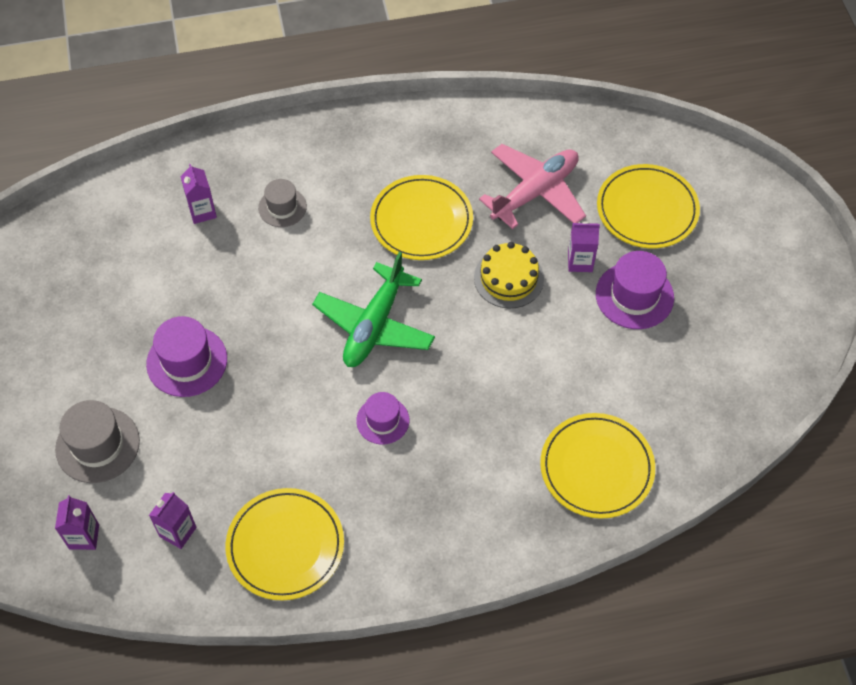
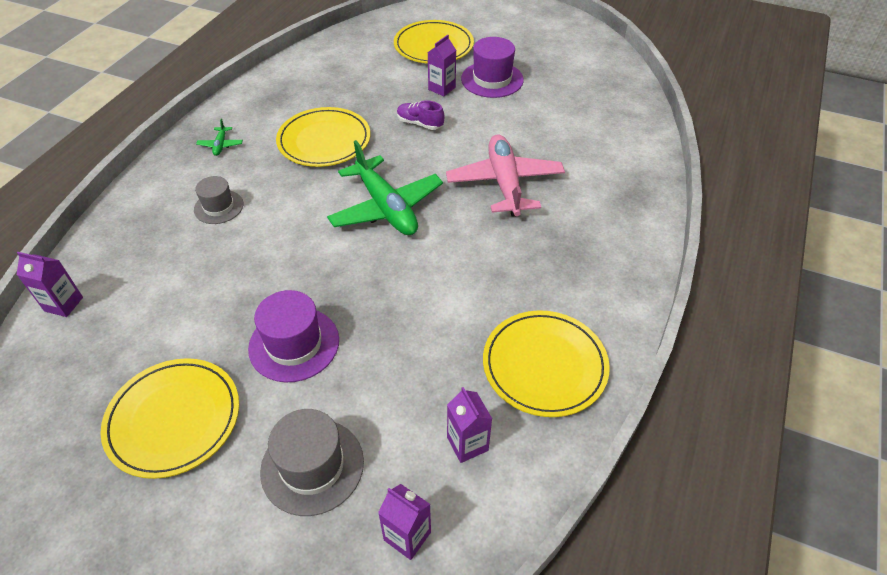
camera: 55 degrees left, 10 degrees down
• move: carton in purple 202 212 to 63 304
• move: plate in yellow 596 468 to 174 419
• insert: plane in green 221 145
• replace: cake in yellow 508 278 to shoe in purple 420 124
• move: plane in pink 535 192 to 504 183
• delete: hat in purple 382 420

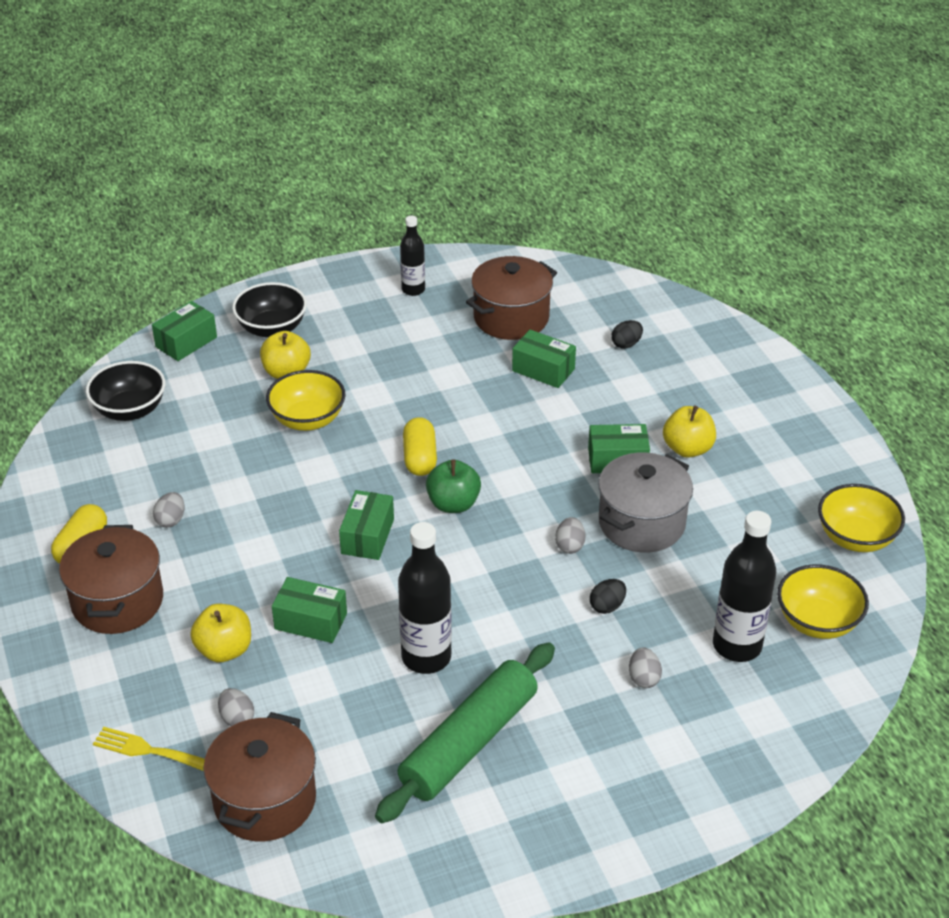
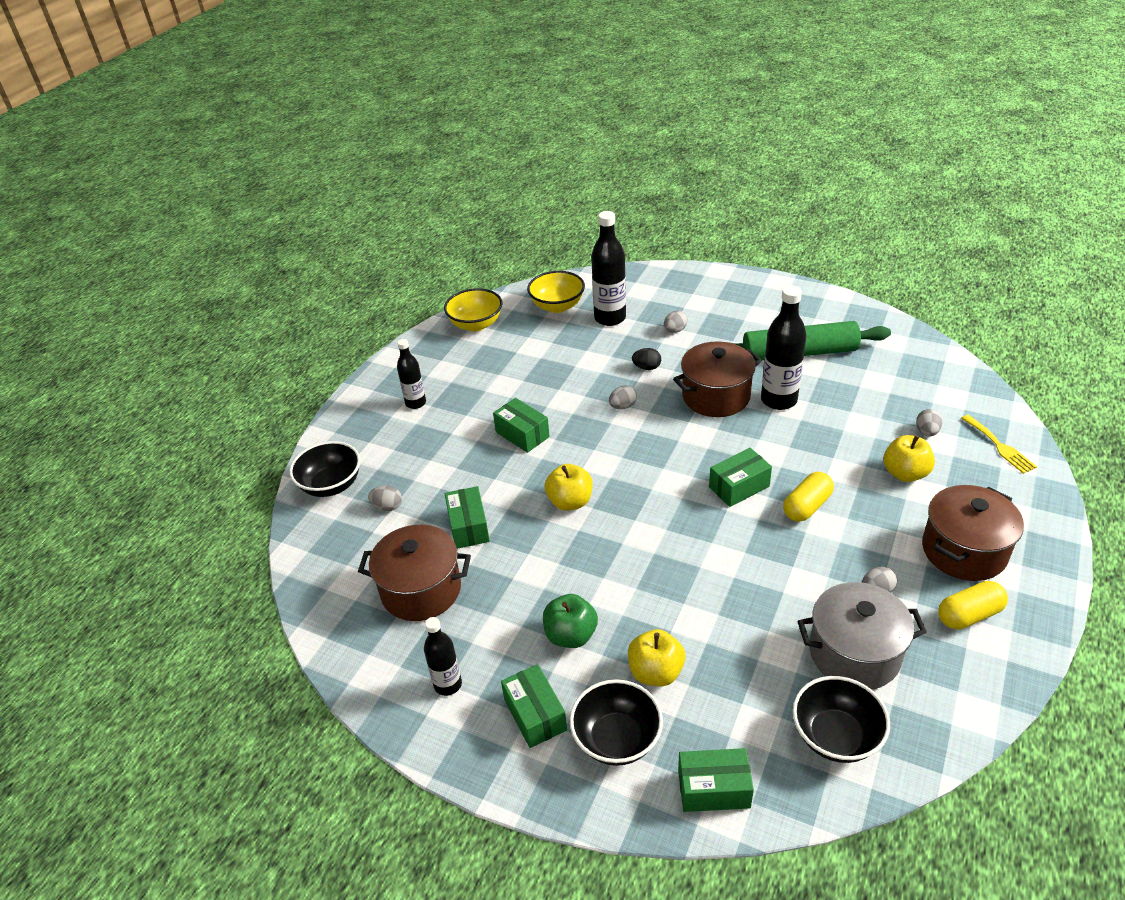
camera: 130 degrees left, 0 degrees up
• insert: bowl in black 331 485
• recolor: egg in black 626 344 to egg in grey 387 506
• insert: bottle in black 415 403
• move: box in green 311 621 to 535 715
• move: apple in green 453 504 to 571 635
• move: apple in yellow 687 449 to 570 502
• move: pot in brown 265 800 to 716 396
• move: capsule in yellow 420 458 to 807 506
• move: pot in grey 641 523 to 854 654
• delete: bowl in yellow 307 419

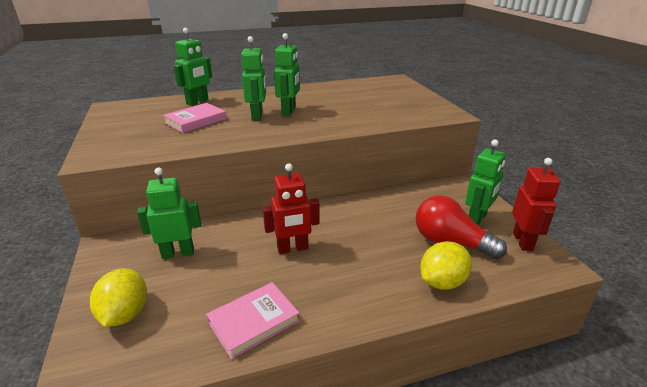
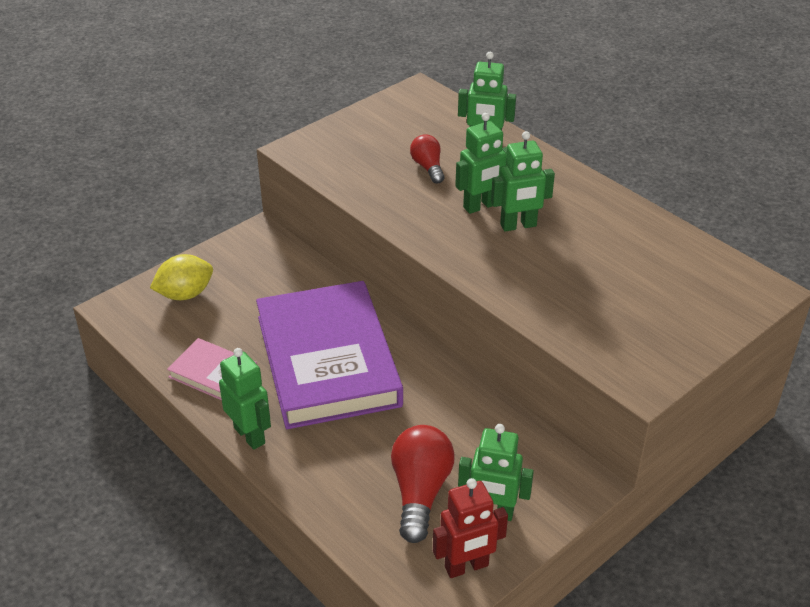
camera: 65 degrees right, 10 degrees up
• move: robot in green 178 253 to 250 435
• replace: robot in red 293 249 to book in purple 327 361
• replace: book in pink 196 121 to light bulb in red 428 167
• delete: lemon in yellow 442 282

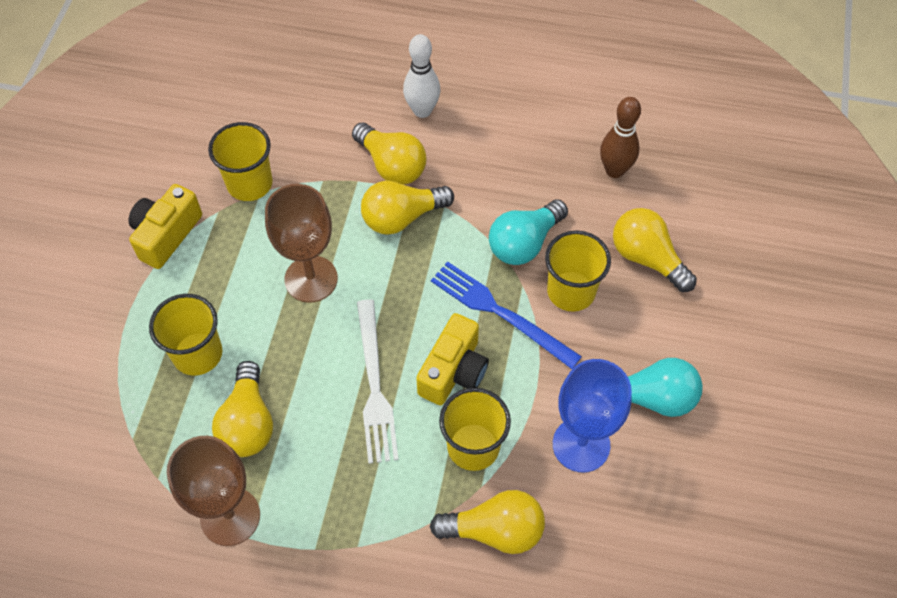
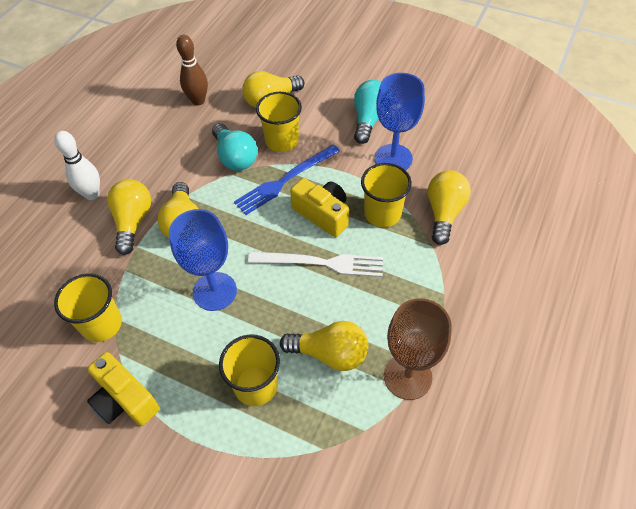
camera: 75 degrees left, 5 degrees down
• rotate: light bulb in yellow 391 165 = 133 222 60 degrees counterclockwise
• recolor: goblet in brown 311 279 to goblet in blue 215 291

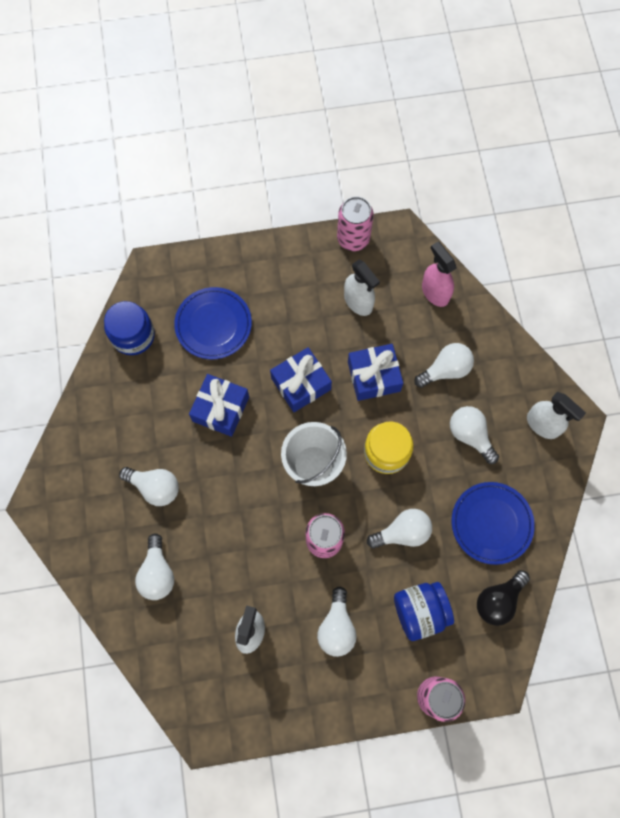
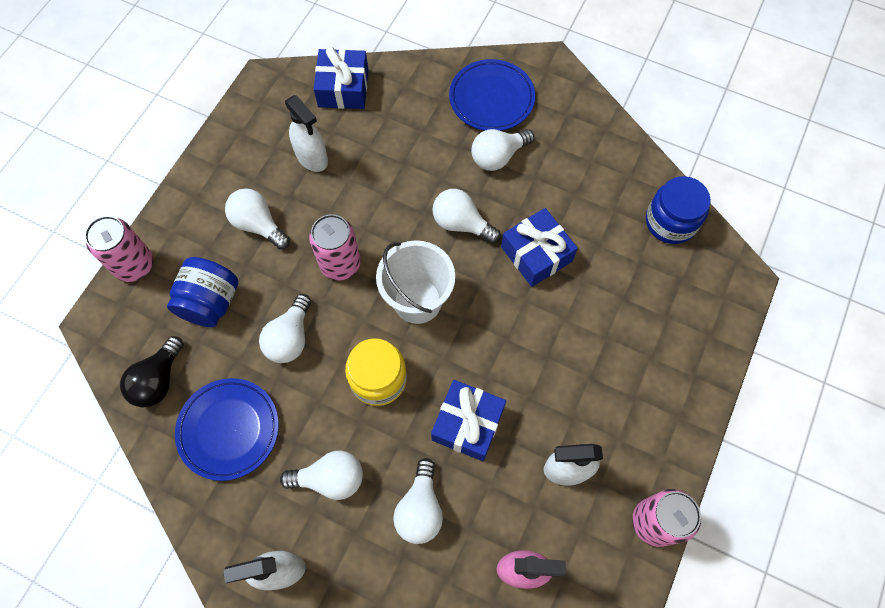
camera: 125 degrees right, 5 degrees down
• rotate: light bulb in black 498 600 = 158 380 150 degrees counterclockwise
• move: gift in blue 301 384 to 343 88
• move: light bulb in white 157 573 to 461 224
• move: plate in blue 213 325 to 491 98

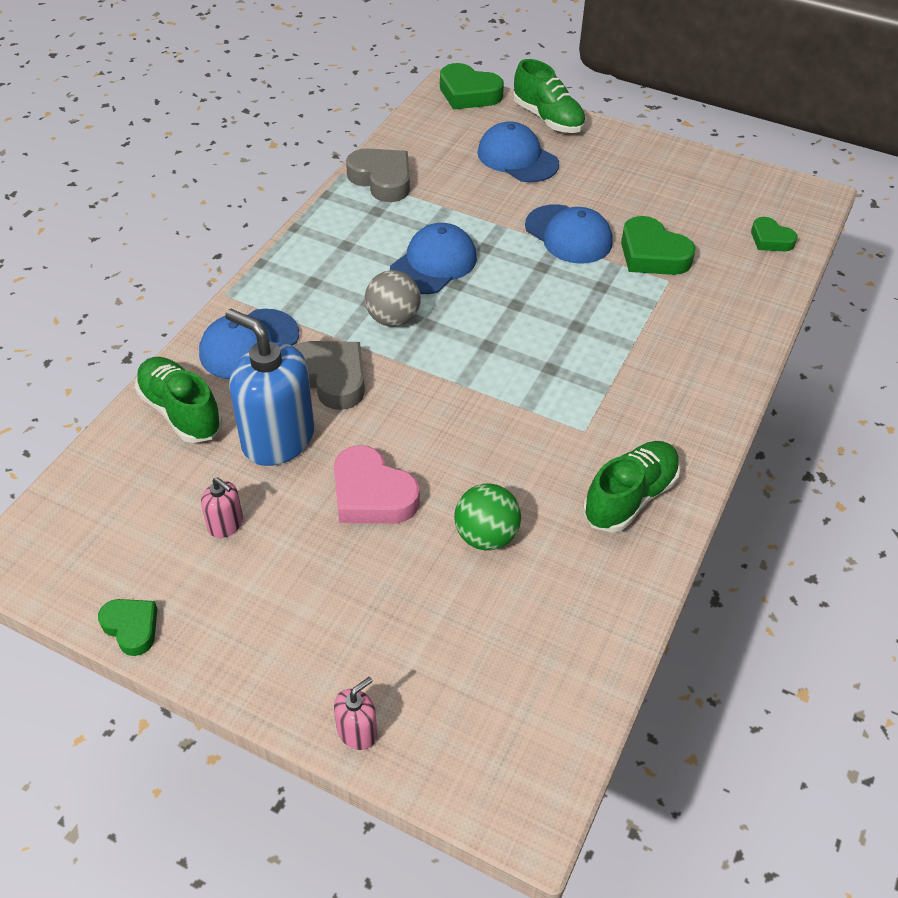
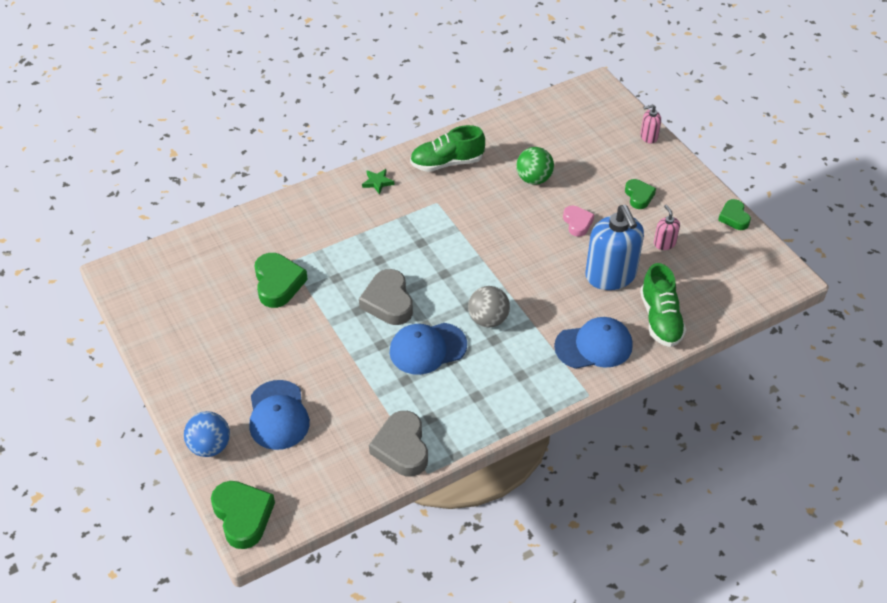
camera: 145 degrees left, 0 degrees up
• replace: shoe in green 548 119 to ball in blue 210 446
• move: heart in grey 331 378 to 388 302
• insert: star in green 377 182
• resize: heart in pink 372 494 = 577 223 x0.61
• move: heart in green 770 239 to 639 196
• delete: cap in blue 568 235

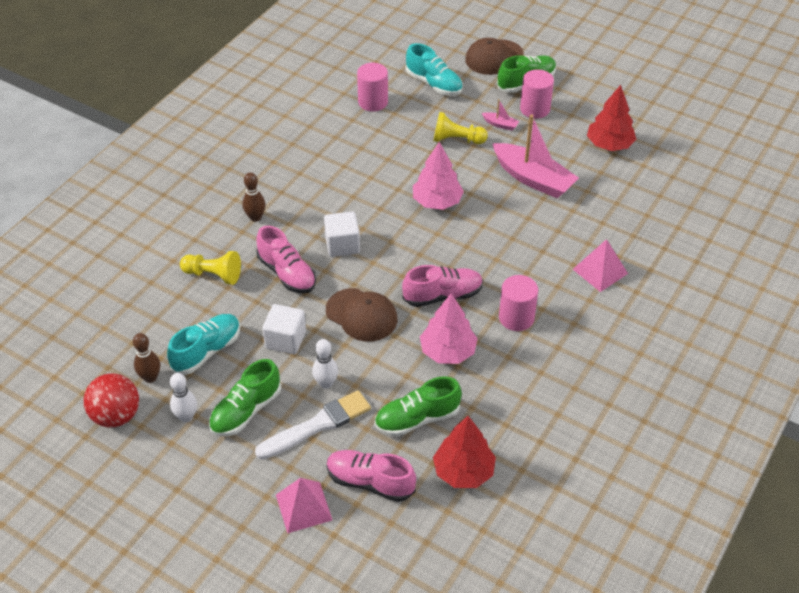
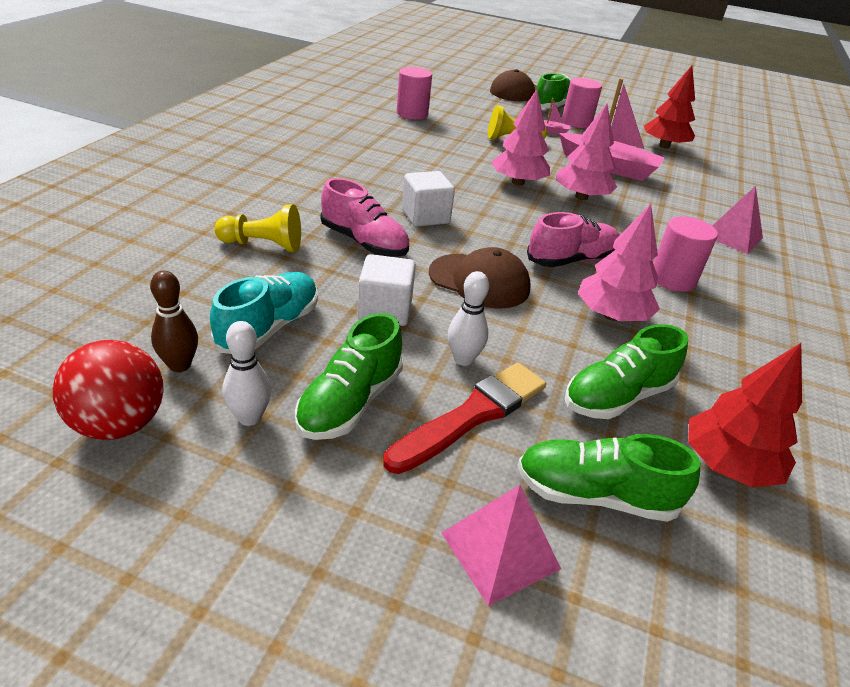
camera: 15 degrees left, 10 degrees down
• recolor: brush in white 317 425 to brush in red 471 416
• recolor: shoe in pink 370 482 to shoe in green 595 495
• insert: tree in pink 581 197
• delete: bowling pin in brown 255 217
• delete: shoe in turquoise 434 84

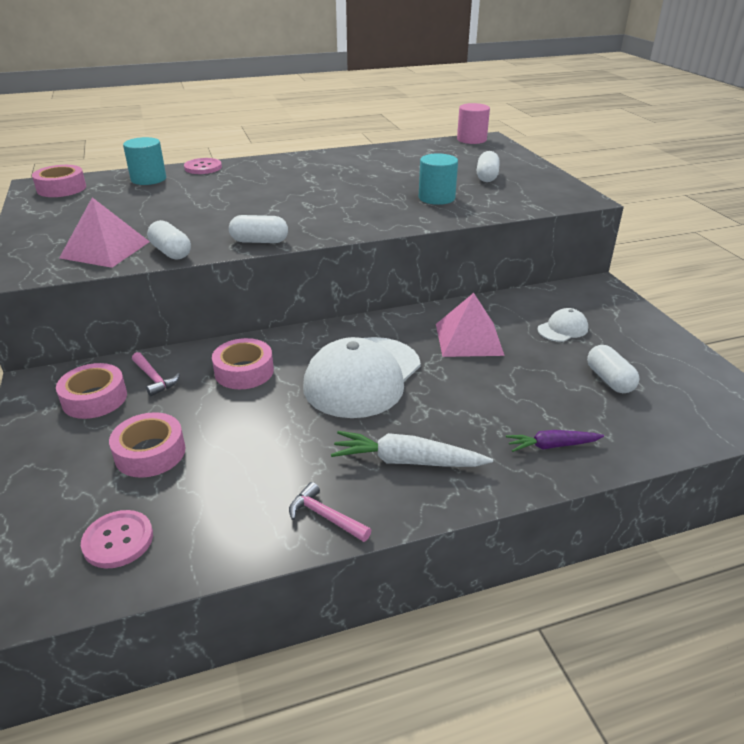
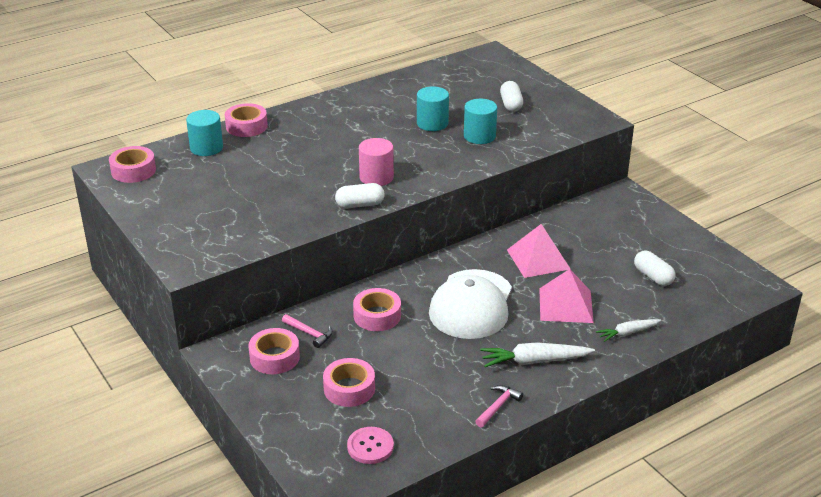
camera: 15 degrees left, 0 degrees up
• replace: button in pink 203 167 to tape in pink 246 126
• move: cylinder in pink 471 139 to 376 177
• insert: cylinder in turquoise 432 123
• rotate: hammer in pink 325 516 = 498 406 105 degrees clockwise
• move: pyramid in pink 105 249 to 565 305
• recolor: carrot in purple 552 446 to carrot in white 627 333
• delete: capsule in white 171 252
• delete: cap in white 562 329

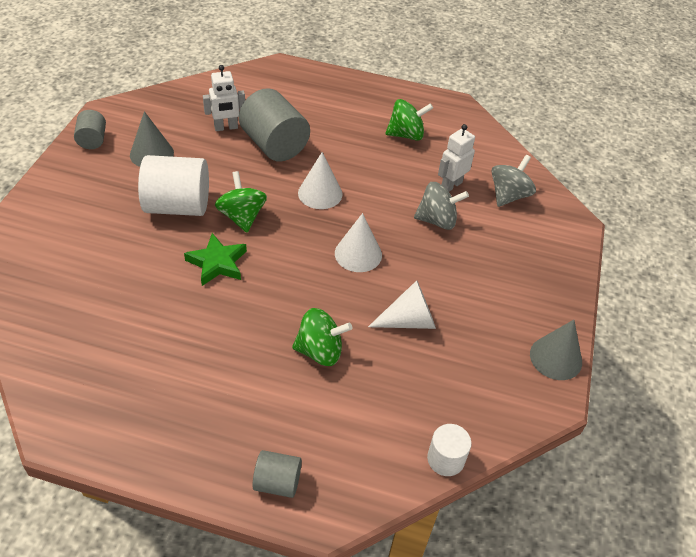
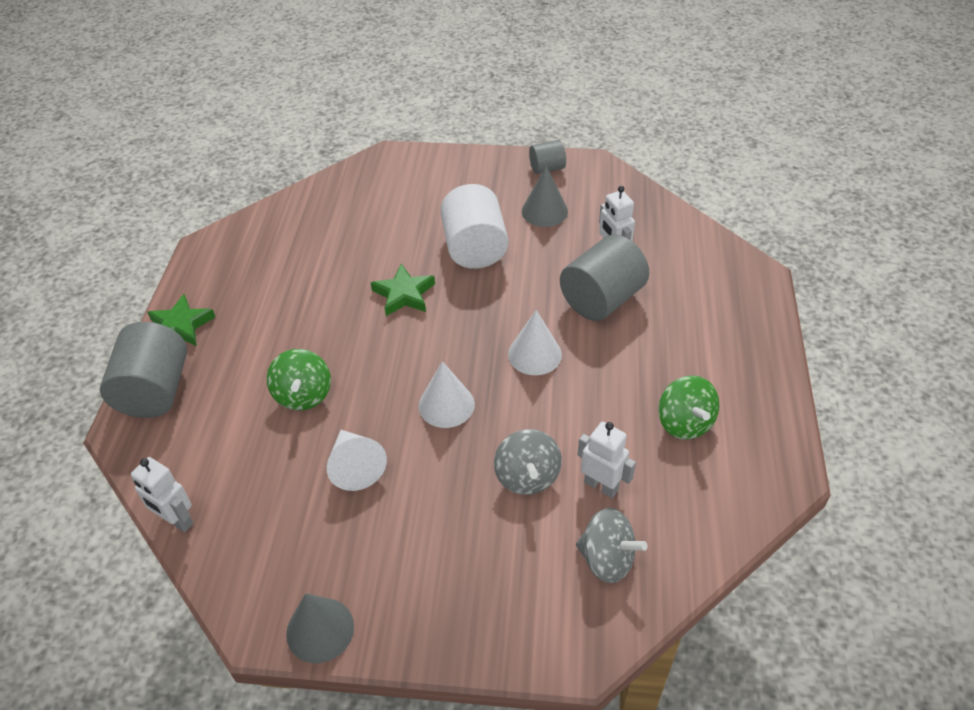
camera: 85 degrees right, 0 degrees up
• resize: cylinder in grey 277 482 = 155 391 x1.88
• replace: cylinder in white 445 459 to robot in white 176 520
• insert: star in green 181 326
• delete: spinning top in green 242 217

